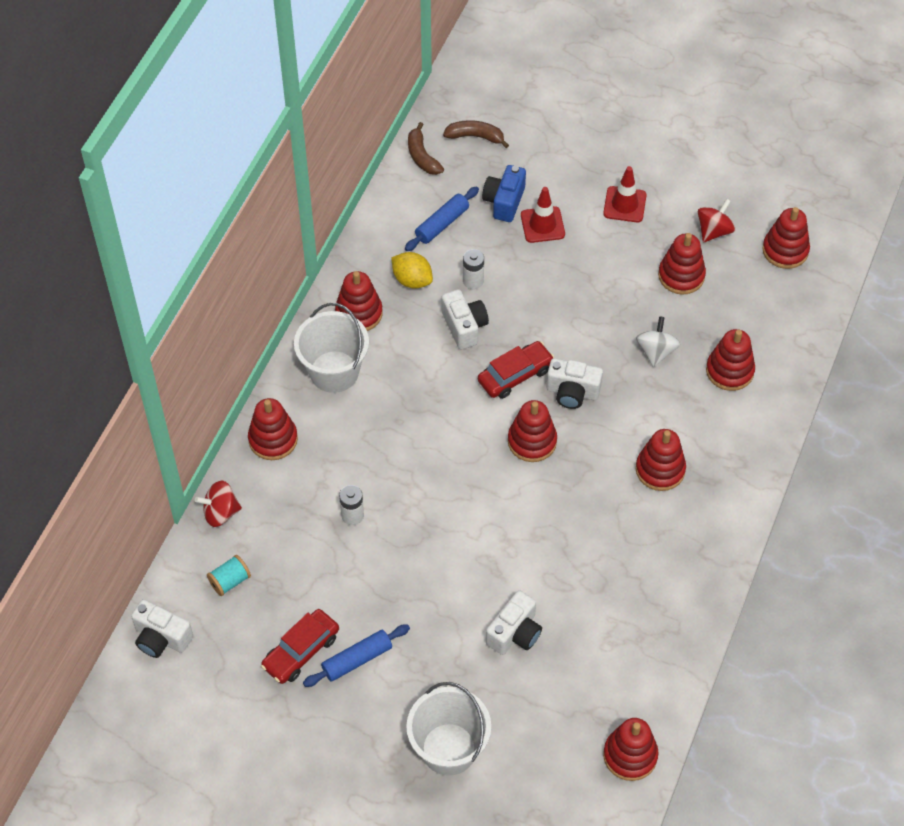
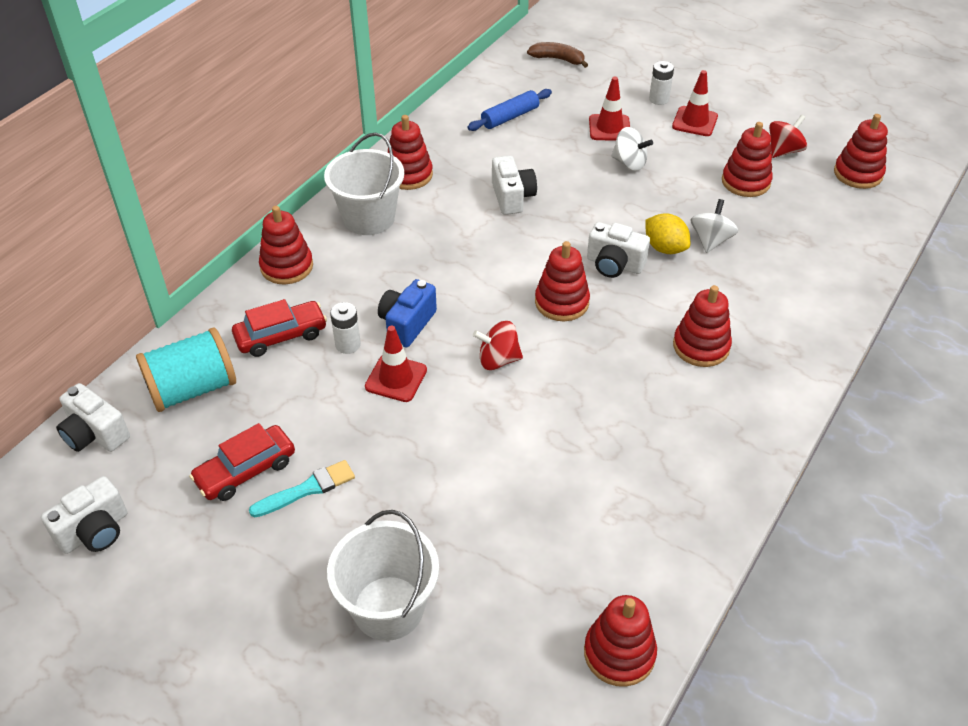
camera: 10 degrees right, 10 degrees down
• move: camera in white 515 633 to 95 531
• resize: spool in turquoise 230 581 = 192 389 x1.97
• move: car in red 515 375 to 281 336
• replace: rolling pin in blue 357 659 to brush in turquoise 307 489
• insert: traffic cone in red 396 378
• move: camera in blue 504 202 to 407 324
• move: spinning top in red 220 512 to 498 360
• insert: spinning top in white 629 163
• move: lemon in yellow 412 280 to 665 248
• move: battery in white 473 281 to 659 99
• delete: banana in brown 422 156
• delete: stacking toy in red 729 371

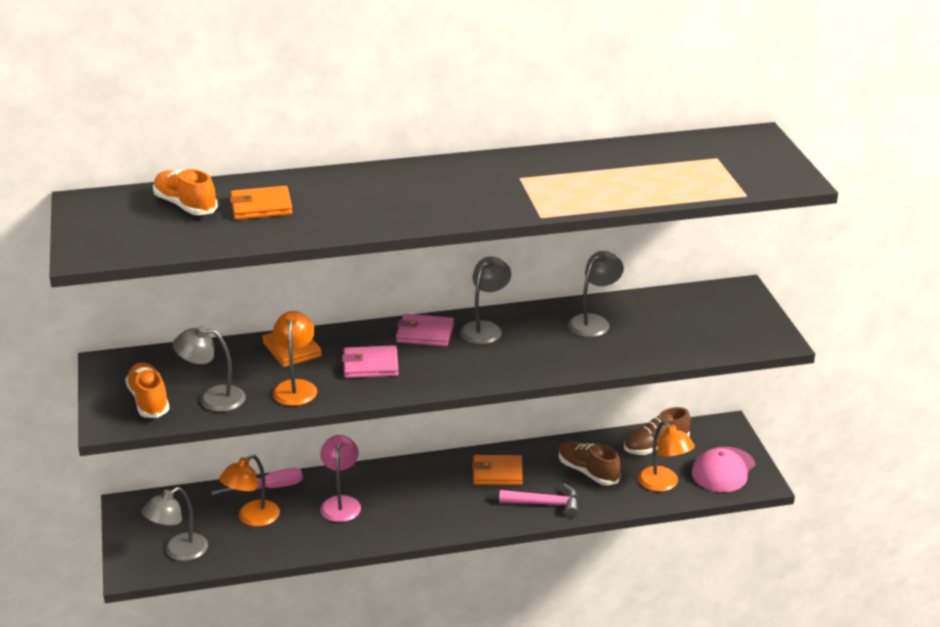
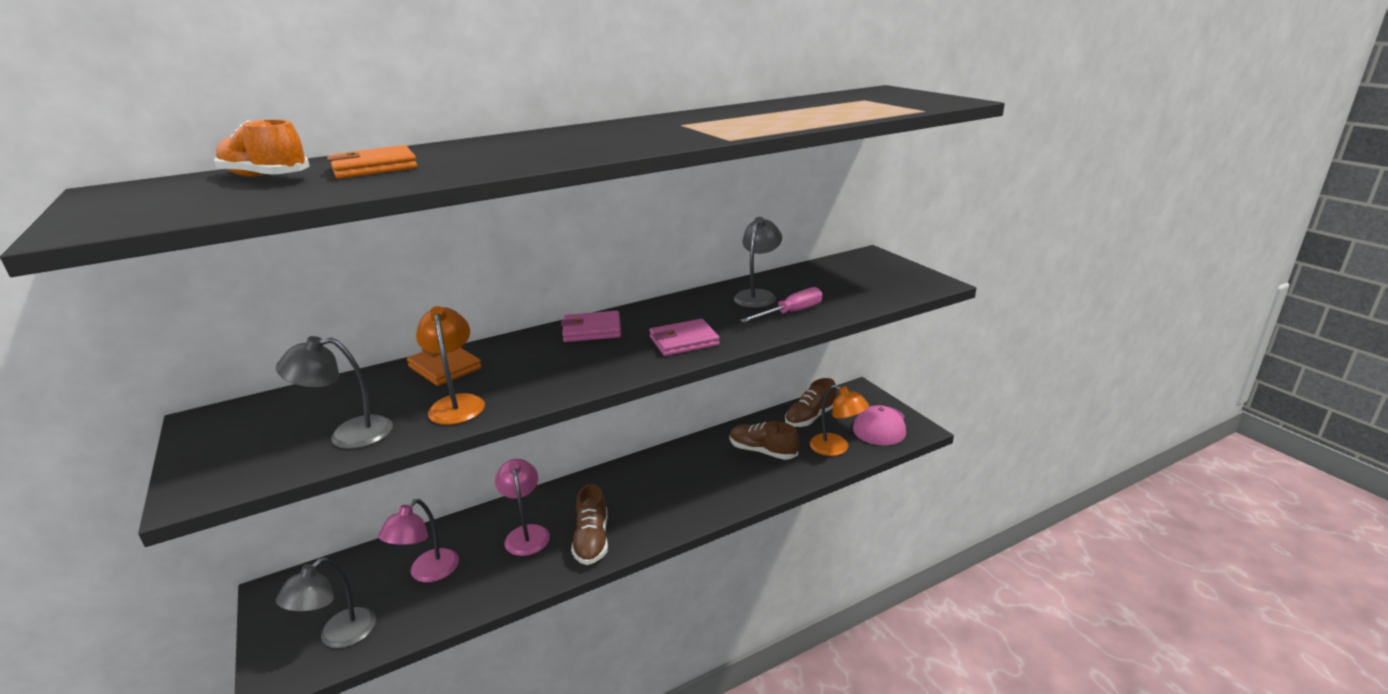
camera: 15 degrees left, 5 degrees down
• recolor: lamp in orange 252 518 to lamp in pink 427 573
• insert: shoe in brown 592 540
• move: wallet in pink 370 365 to 684 341
• move: screwdriver in pink 269 488 to 791 313
• delete: shoe in orange 149 401
• delete: lamp in grey 485 328
• delete: wallet in orange 497 473
• delete: hammer in pink 545 504

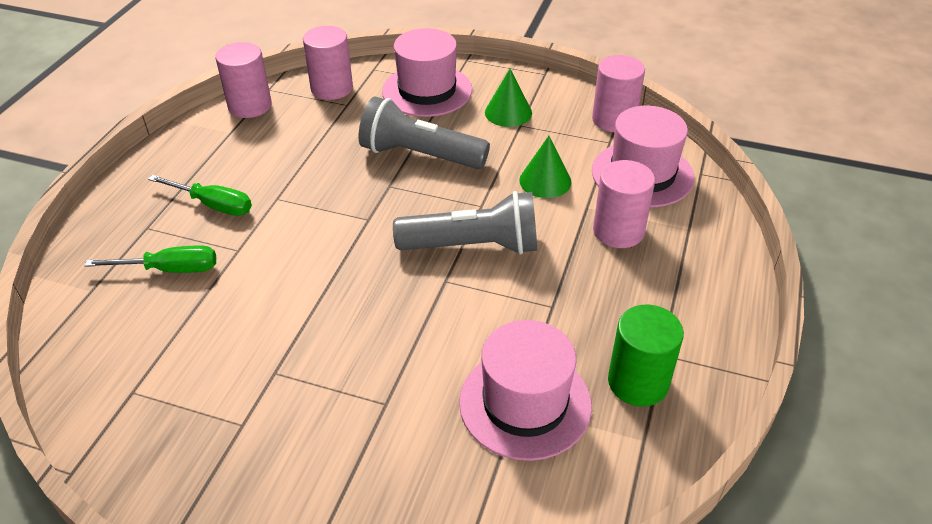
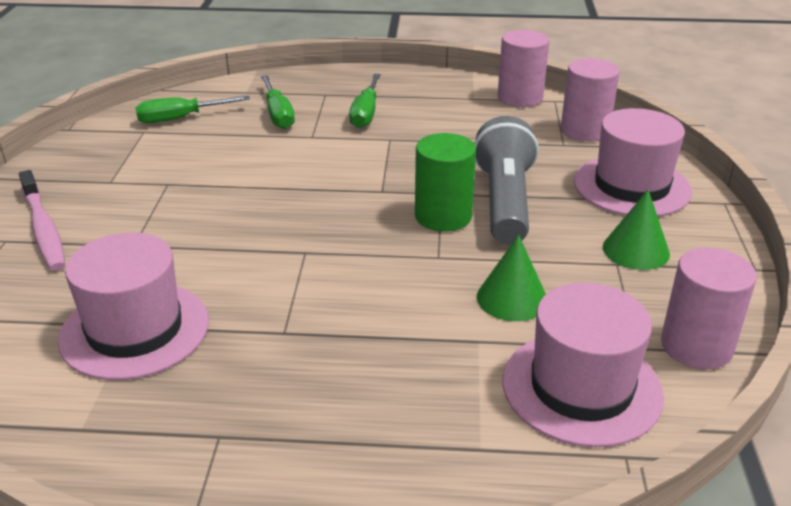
camera: 75 degrees right, 10 degrees down
• insert: toothbrush in pink 43 229
• insert: screwdriver in green 180 118
• move: cylinder in green 638 382 to 443 216
• delete: flashlight in grey 473 246
• delete: cylinder in pink 618 231

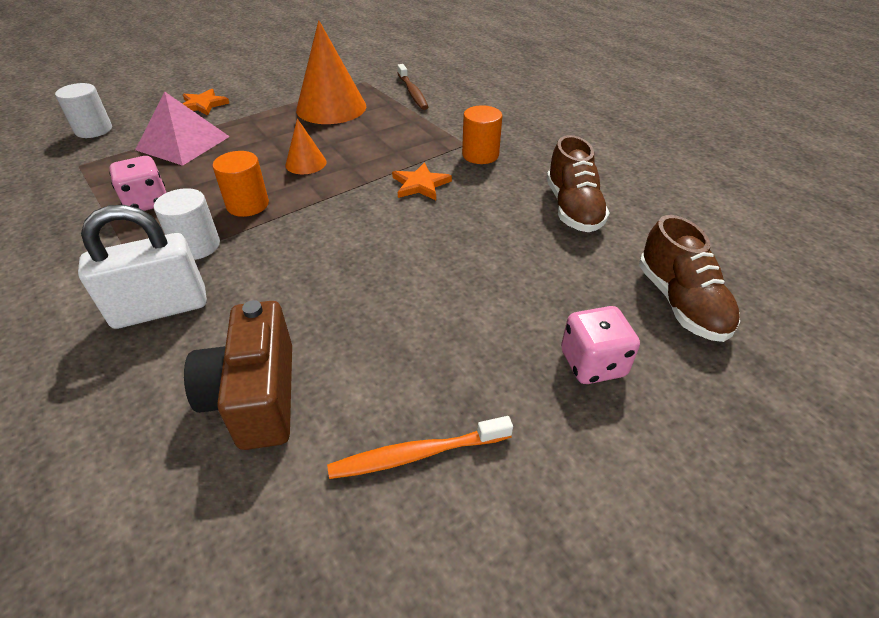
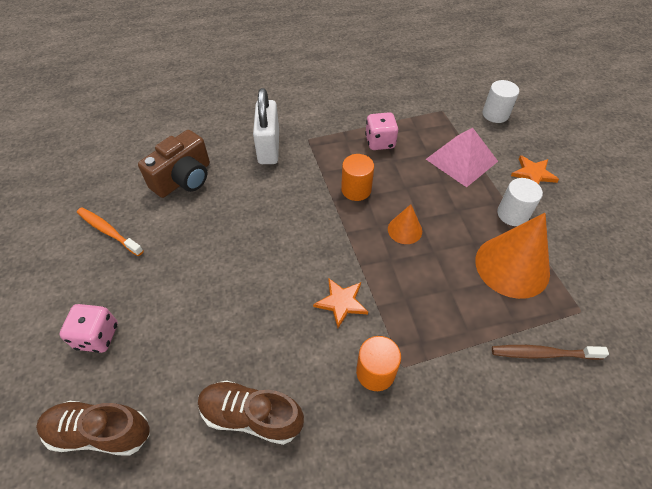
camera: 110 degrees right, 10 degrees up
• rotate: toothbrush in orange 416 454 = 108 231 60 degrees counterclockwise
• rotate: camera in brown 255 396 = 184 179 120 degrees clockwise
• move: cylinder in white 197 246 to 512 214

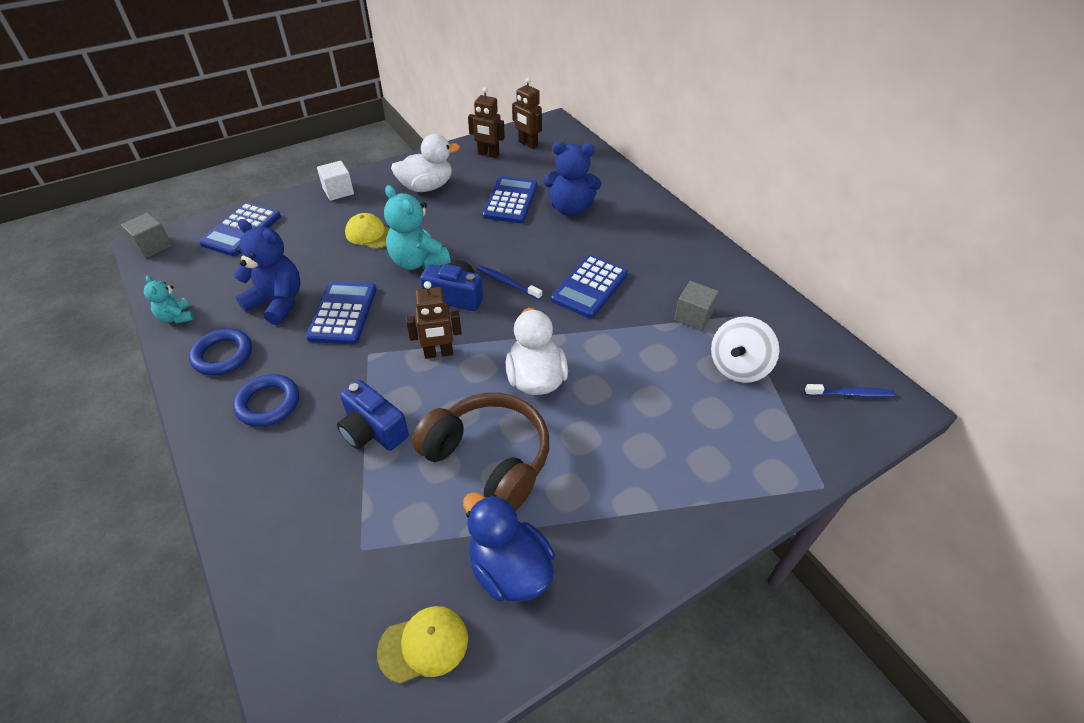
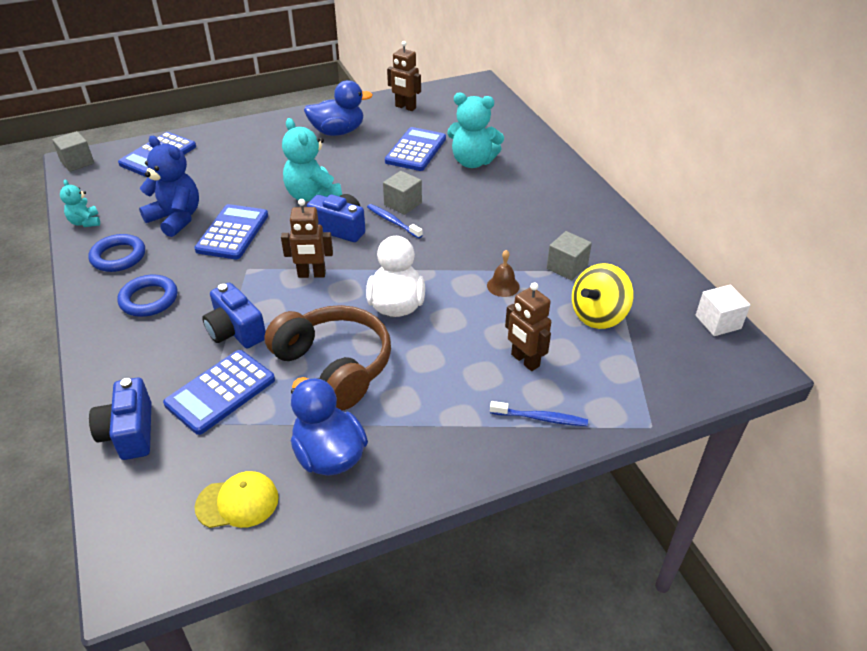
camera: 10 degrees right, 5 degrees down
• insert: camera in blue 130 432
• move: calculator in blue 589 287 to 220 392
• recolor: duck in white 426 187 to duck in blue 338 132
• insert: cube in grey 403 204
• recolor: teddy bear in blue 570 209 to teddy bear in turquoise 472 162
• insert: bell in brown 503 286
• move: toothbrush in blue 850 394 to 540 418
• move: robot in brown 528 144 to 525 360
• recolor: spinning top in white 738 367 to spinning top in yellow 598 315
• move: cube in white 338 191 to 718 322
• delete: cap in yellow 370 234

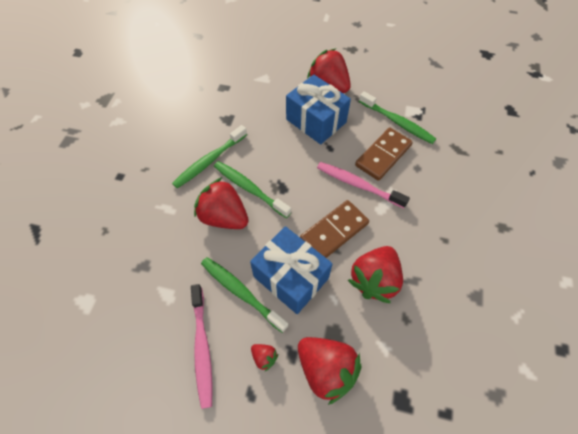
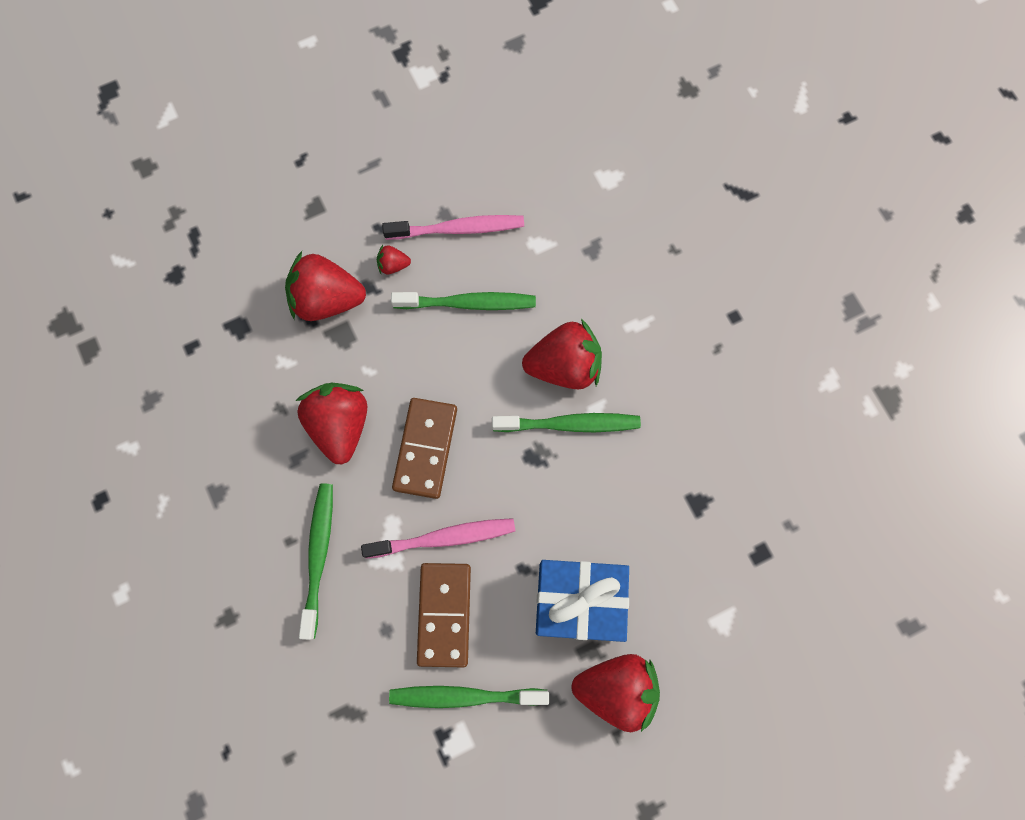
camera: 140 degrees right, 15 degrees up
• move: toothbrush in green 209 161 to 318 556
• rotate: toothbrush in pink 202 347 = 458 229 135 degrees clockwise
• delete: gift in blue 291 277

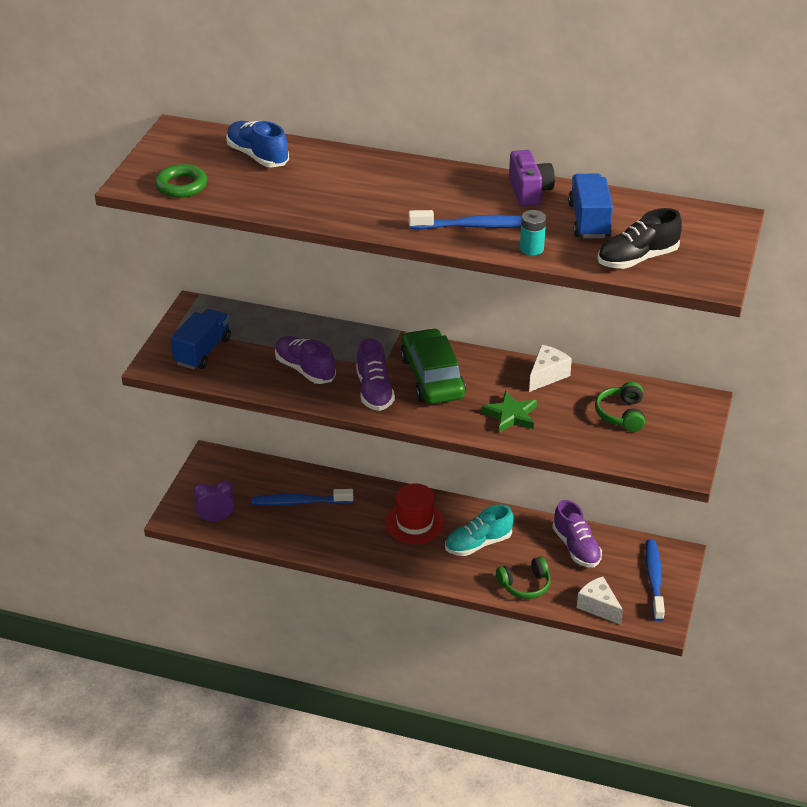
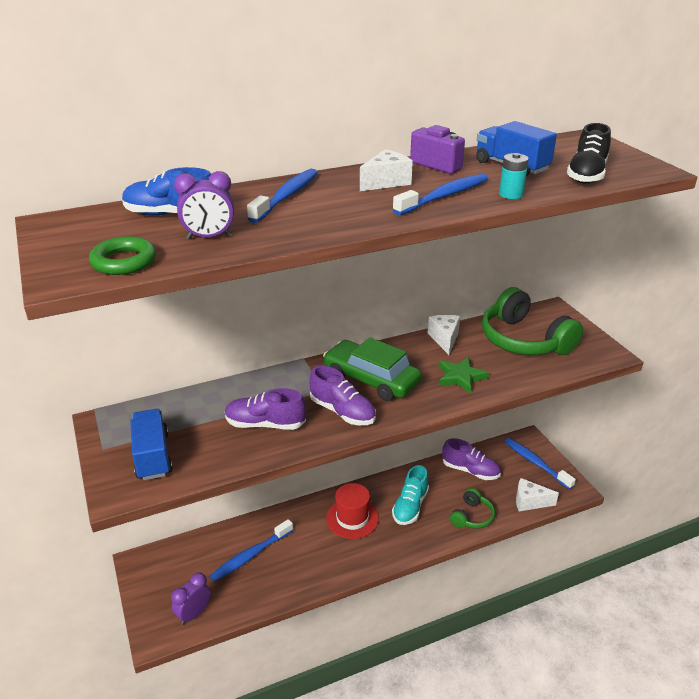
camera: 40 degrees left, 5 degrees down
• insert: clock in purple 209 237
• insert: toothbrush in blue 286 196
• insert: cheese in white 386 182
• resize: headphones in green 621 414 = 524 340 x1.90

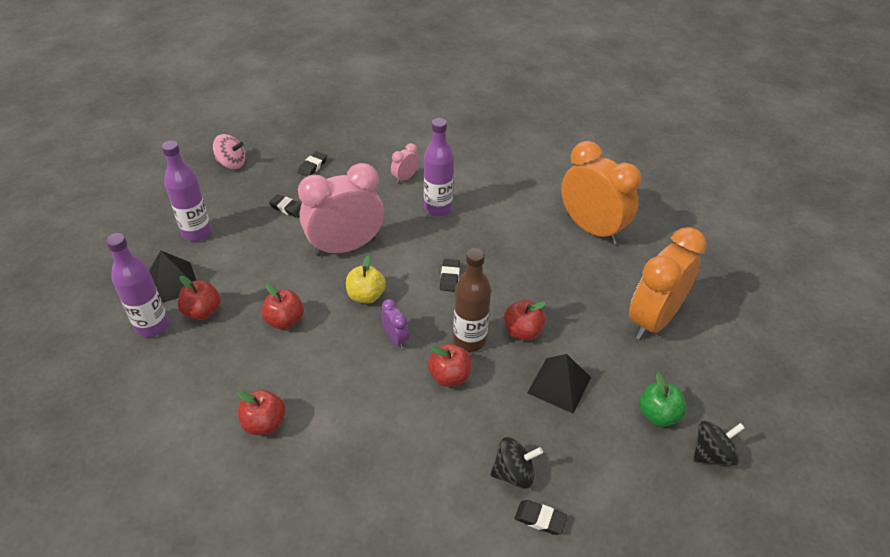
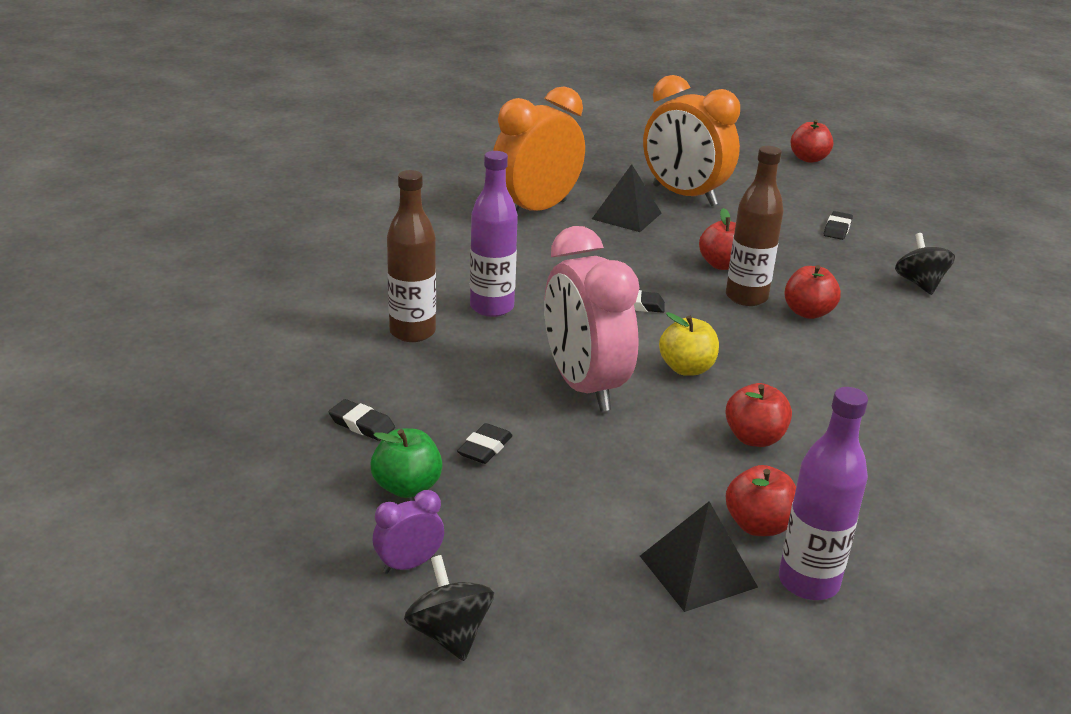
camera: 90 degrees left, 15 degrees down
• move: apple in green 658 415 to 407 487
• move: clock in purple 395 338 to 409 564
• replace: clock in pink 405 178 to bottle in brown 412 332
• move: spinning top in black 712 454 to 449 634
• move: pyramid in black 559 385 to 626 216
• move: apple in red 264 423 to 808 159
• move: eraser in black 540 519 to 837 229
• delete: bottle in purple 197 232
• delete: spinning top in pink 231 163

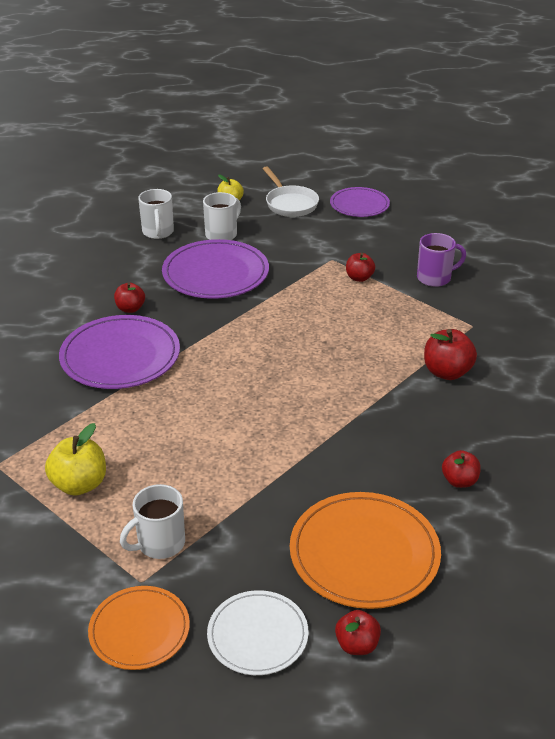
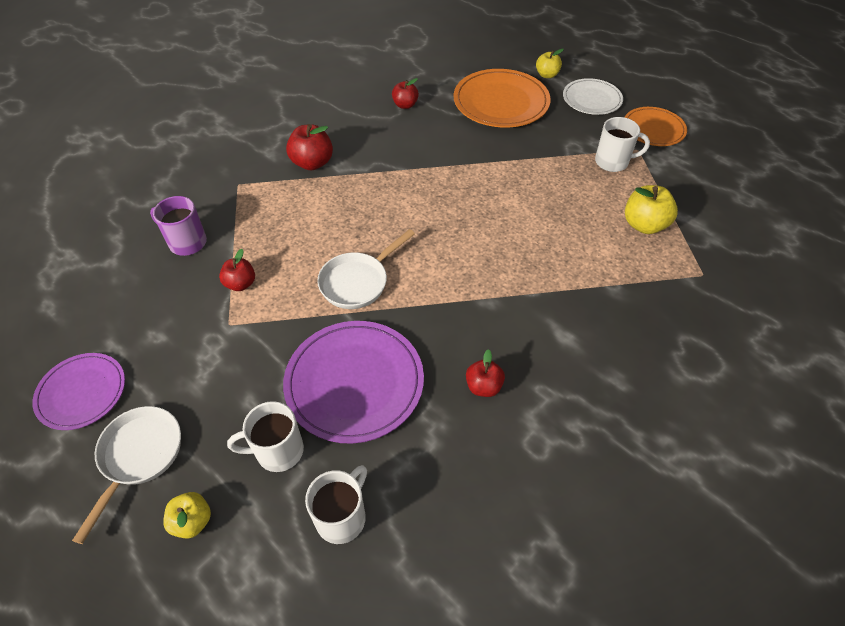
camera: 140 degrees left, 15 degrees up
• insert: pan in white 358 282
• recolor: apple in red 357 645 to apple in yellow 547 75
• delete: plate in purple 120 356

